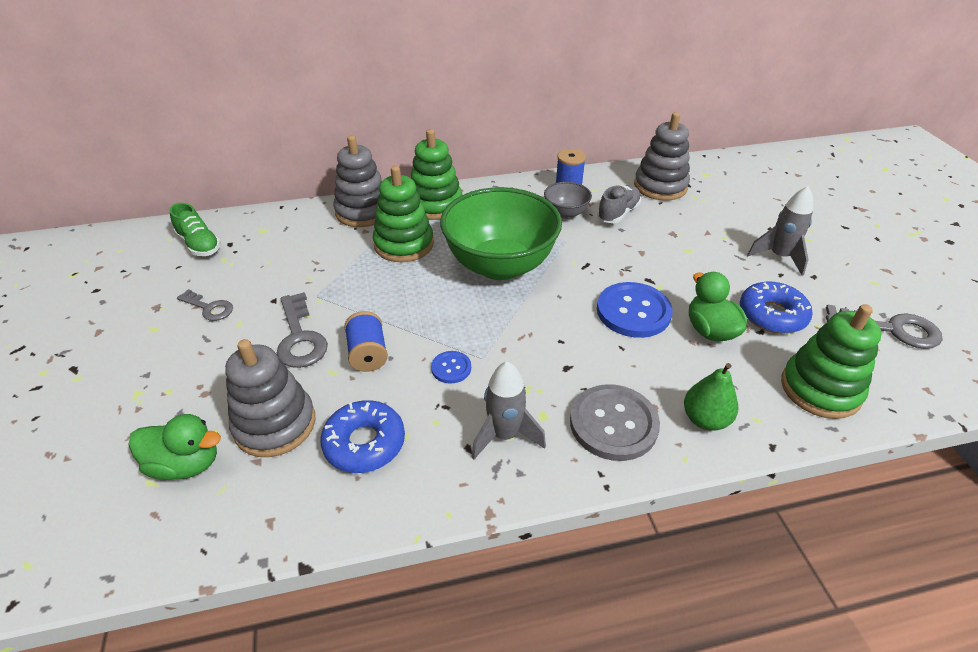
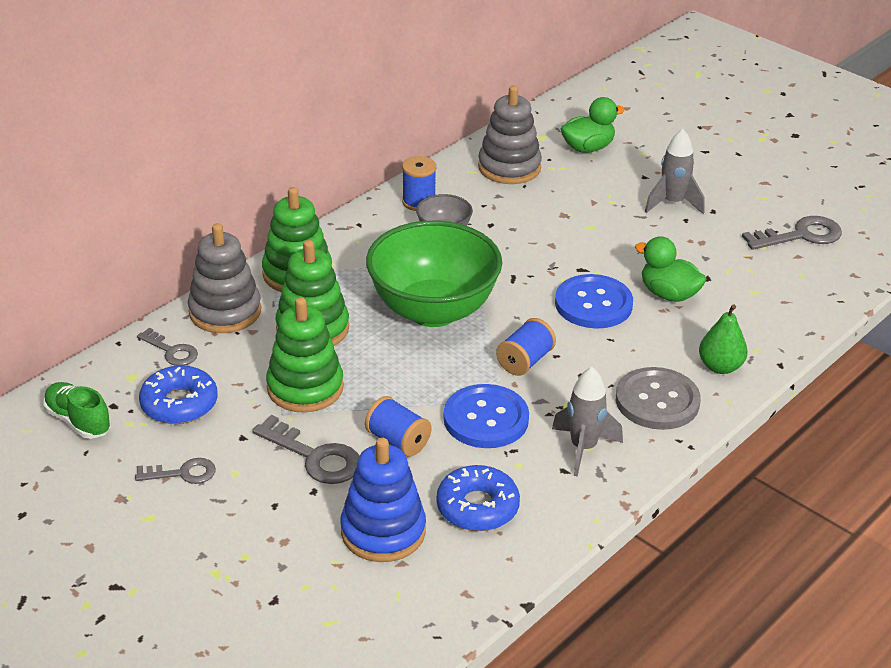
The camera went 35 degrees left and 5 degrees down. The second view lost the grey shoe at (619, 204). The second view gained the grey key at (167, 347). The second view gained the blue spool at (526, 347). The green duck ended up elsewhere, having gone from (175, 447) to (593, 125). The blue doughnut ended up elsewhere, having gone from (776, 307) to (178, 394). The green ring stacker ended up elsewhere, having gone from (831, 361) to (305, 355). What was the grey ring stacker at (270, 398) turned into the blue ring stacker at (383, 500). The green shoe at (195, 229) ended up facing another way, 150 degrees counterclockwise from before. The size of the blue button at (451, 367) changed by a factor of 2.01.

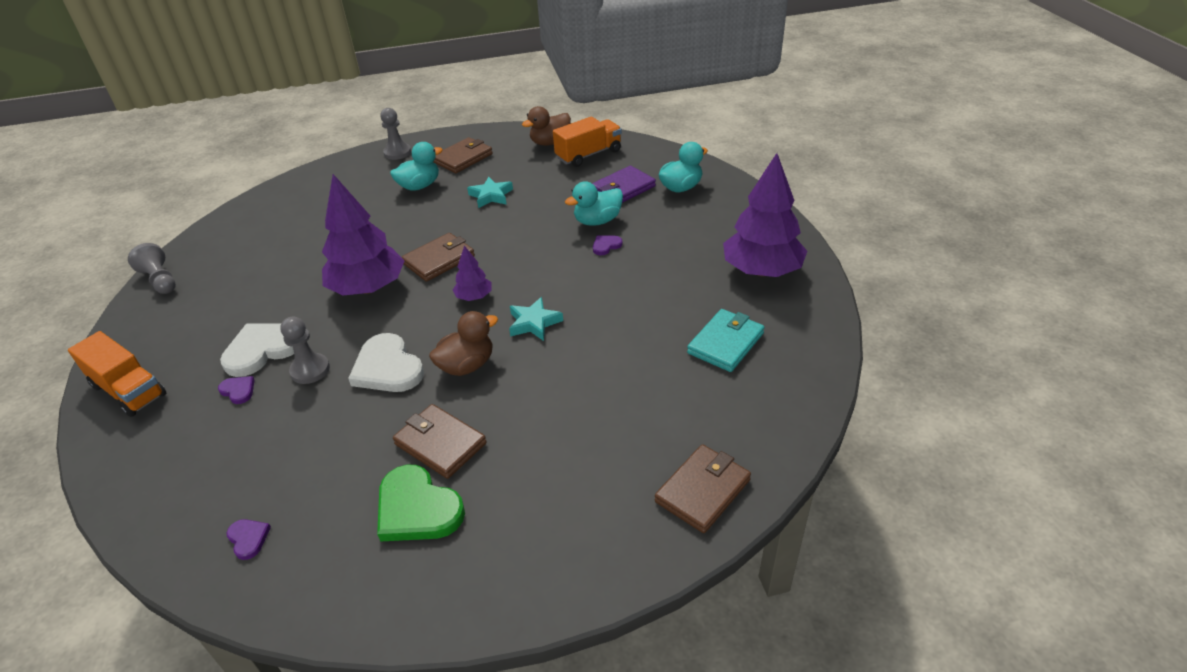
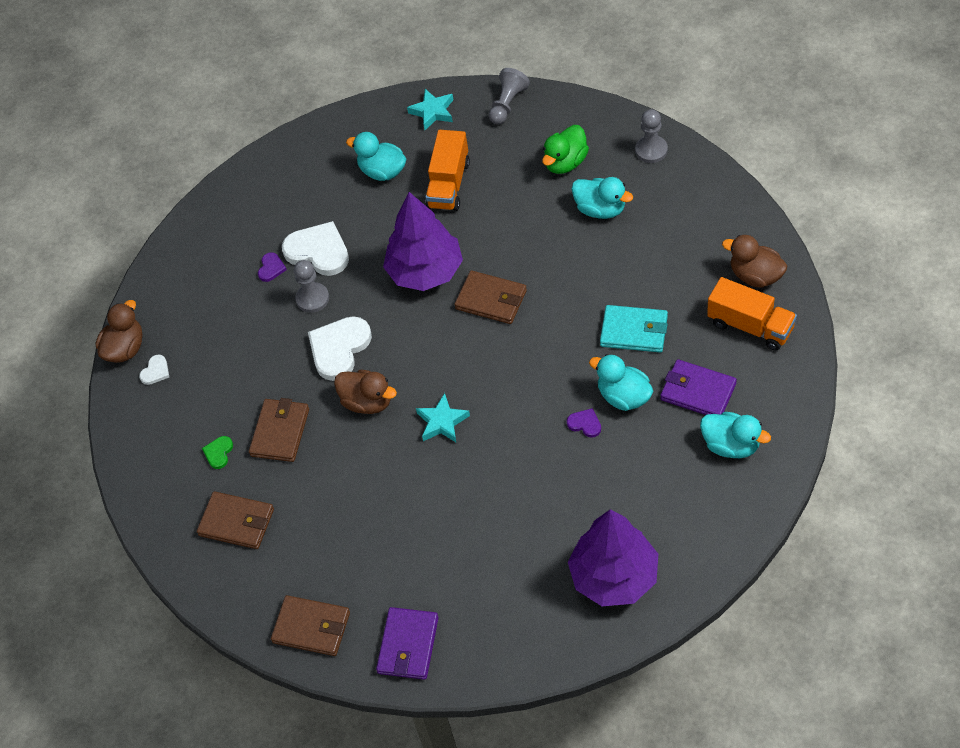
The camera went 70 degrees right and 15 degrees up. The second view lost the royal purple tree at (472, 273). The second view gained the dark brown duck at (119, 331). The second view gained the aqua duck at (376, 156). The second view gained the royal purple billfold at (407, 643). The second view gained the green duck at (565, 149). The orange-coloured toy truck ended up elsewhere, having gone from (117, 374) to (447, 170). The grey pawn ended up elsewhere, having gone from (152, 268) to (509, 96). The dark brown billfold ended up elsewhere, having gone from (463, 155) to (235, 520). The aqua star ended up elsewhere, having gone from (490, 192) to (430, 109). The aqua billfold ended up elsewhere, having gone from (726, 340) to (634, 329). What was the royal purple heart at (248, 539) turned into the white heart at (154, 370). The size of the green heart at (421, 503) changed by a factor of 0.47.

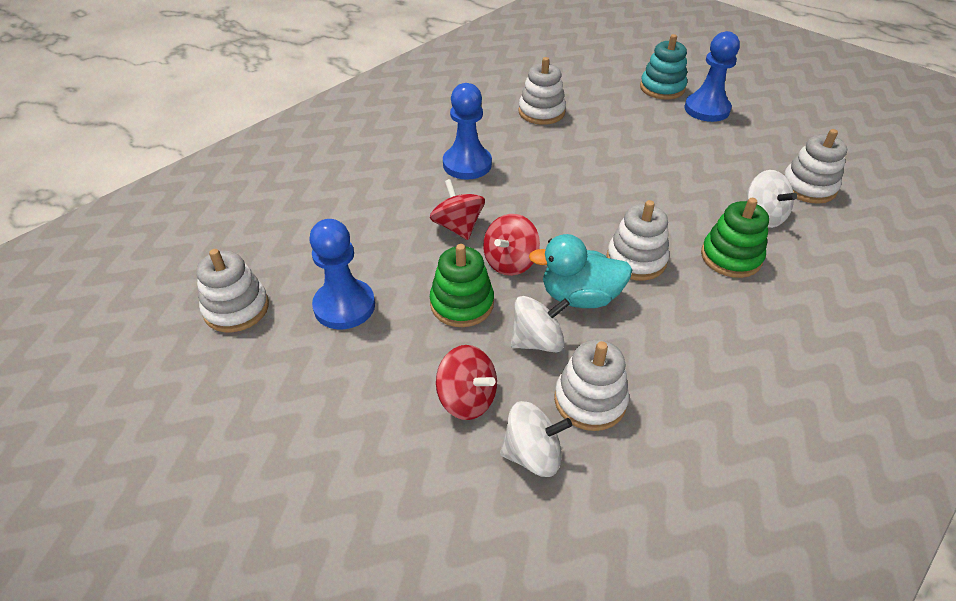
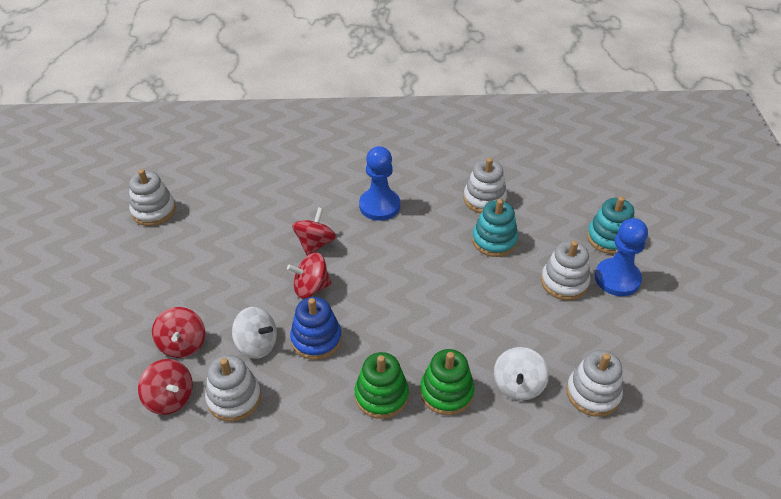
The camera went 45 degrees right and 0 degrees up. The second view lost the blue pawn at (342, 274). The second view gained the aqua ring stacker at (495, 228). The green ring stacker ended up elsewhere, having gone from (462, 285) to (381, 385). The white ring stacker ended up elsewhere, having gone from (637, 240) to (565, 270). Where the aqua duck stood at (580, 271), the blue ring stacker came to stand at (316, 328). What was the white whirligig at (536, 439) turned into the scarlet whirligig at (165, 387).

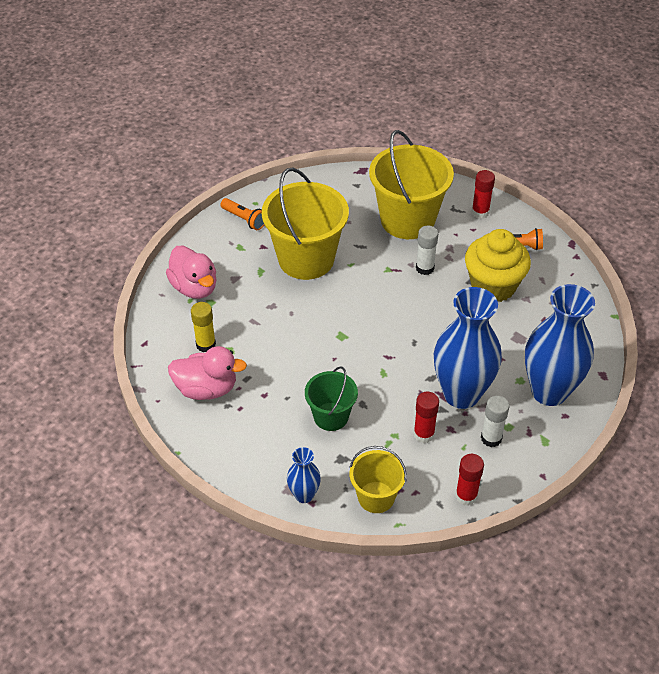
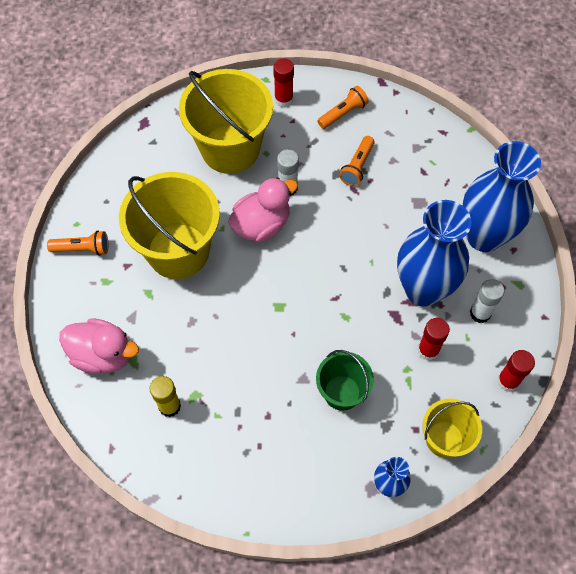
The camera went 40 degrees left and 15 degrees up. The rose-pink duck ended up elsewhere, having gone from (207, 373) to (263, 209). Where the golden muffin stood at (498, 265), the orange-coloured flashlight came to stand at (357, 161).

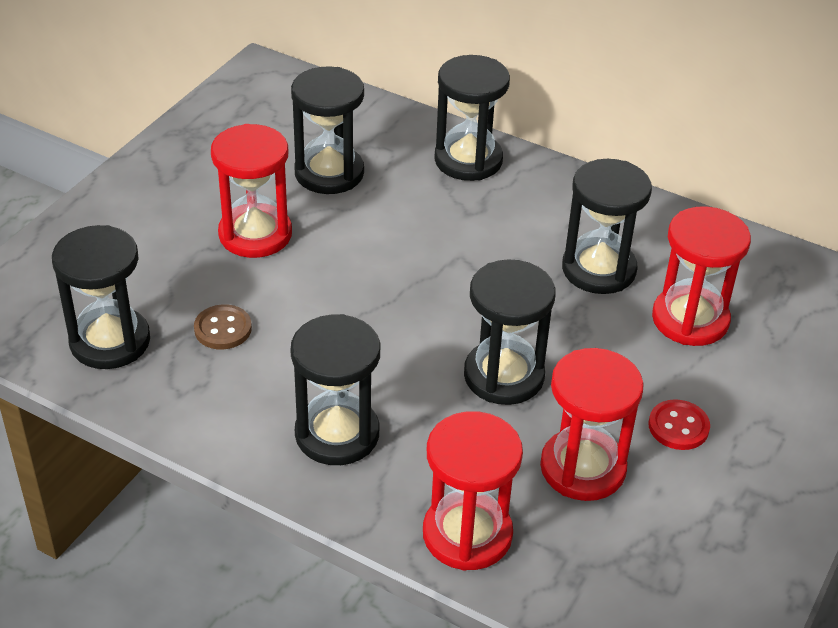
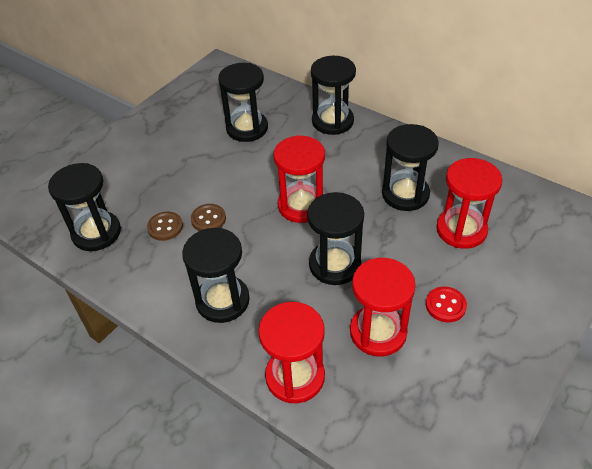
The camera went 10 degrees right and 5 degrees up. The second view gained the dark brown button at (208, 217). The scarlet sand timer ended up elsewhere, having gone from (251, 191) to (299, 179).

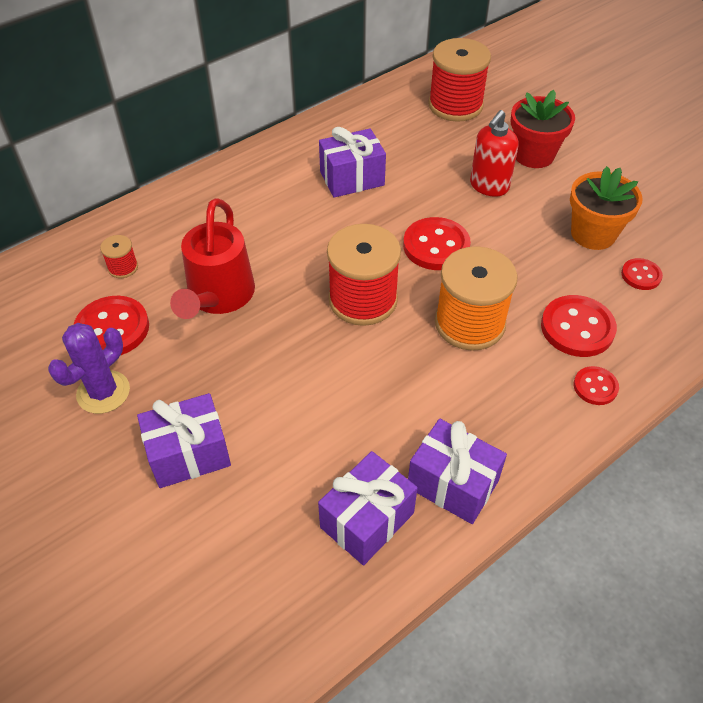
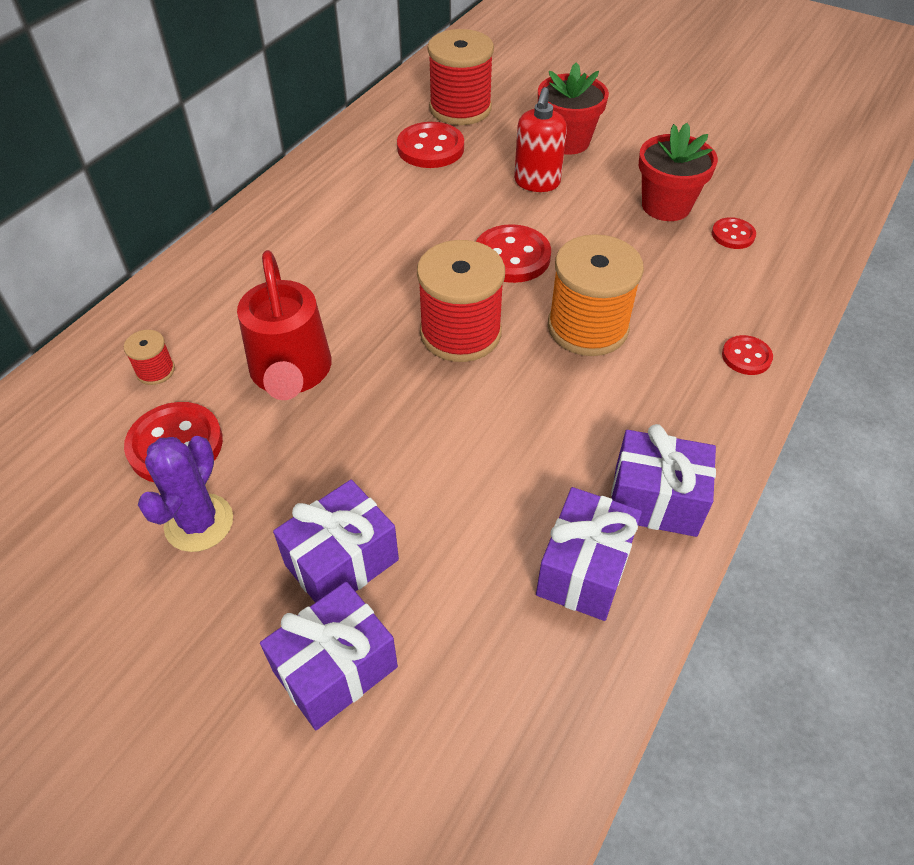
The camera went 20 degrees left and 0 degrees up. The royal purple gift ended up elsewhere, having gone from (352, 162) to (329, 656). The scarlet button ended up elsewhere, having gone from (579, 326) to (430, 145). What was the orange-coloured potted plant at (606, 208) turned into the scarlet potted plant at (678, 172).

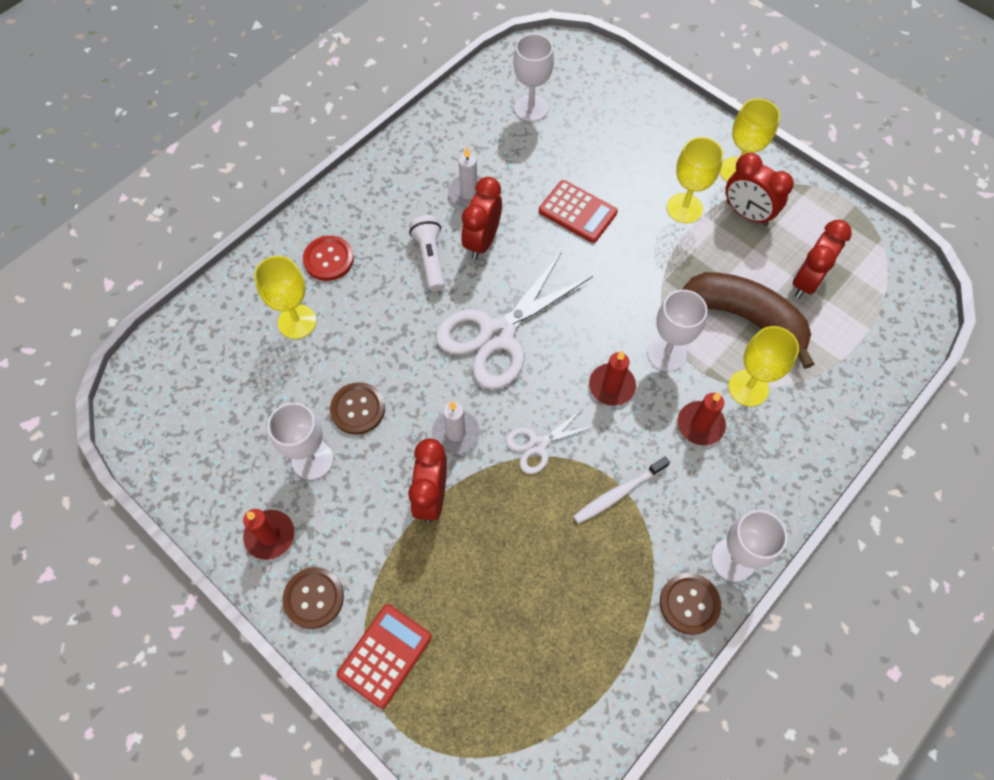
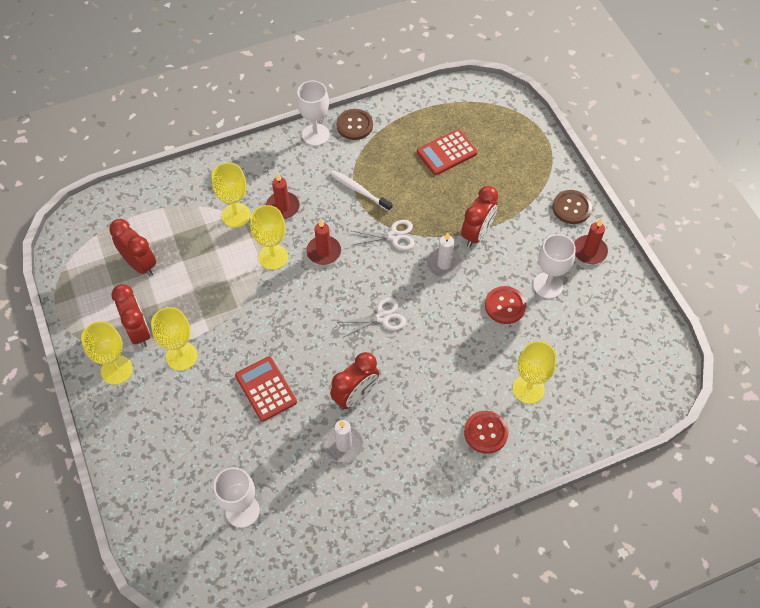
The camera went 155 degrees left and 5 degrees down. The second view lost the white flashlight at (427, 253). The second view lost the dark brown toy banana at (748, 320). The scarlet adding machine ended up elsewhere, having gone from (384, 656) to (447, 152). What was the dark brown button at (357, 408) turned into the scarlet button at (505, 305). What was the white goblet at (677, 331) turned into the golden goblet at (269, 237). The white dental brush at (621, 490) ended up facing another way, 135 degrees counterclockwise from before. The scarlet clock at (822, 259) ended up facing another way, 75 degrees clockwise from before. The size of the white scissors at (514, 320) changed by a factor of 0.50.

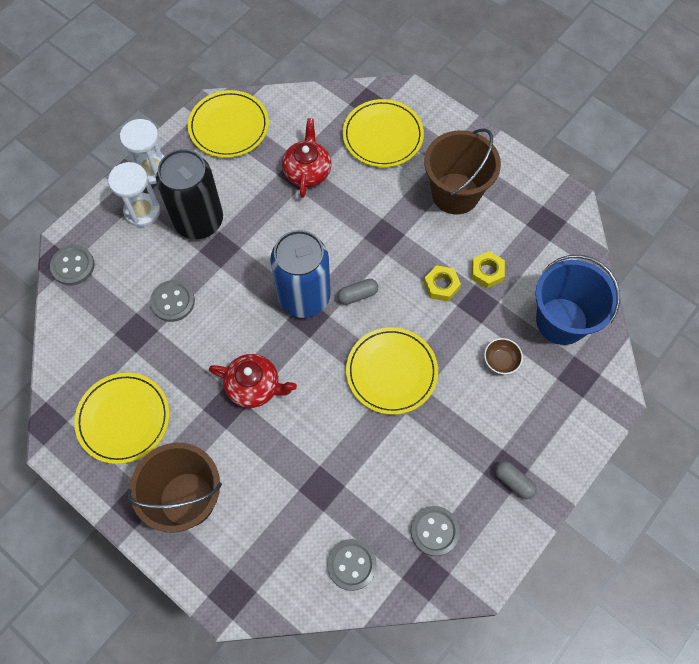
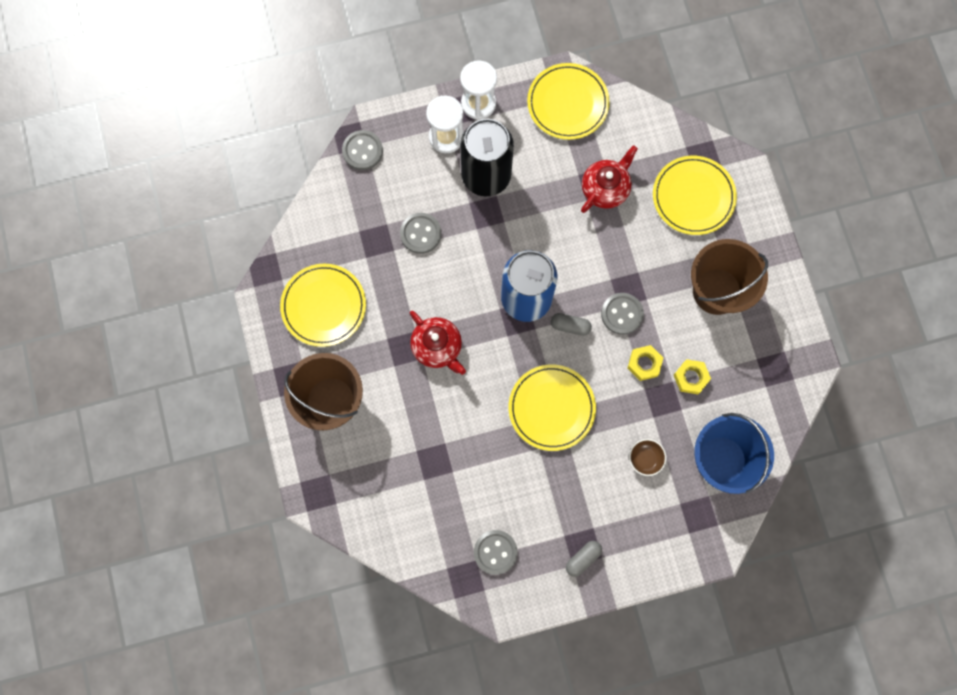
The camera went 35 degrees right and 10 degrees up. The grey button ended up elsewhere, having gone from (352, 565) to (622, 314). The grey pill shape at (516, 480) ended up facing another way, 60 degrees clockwise from before.

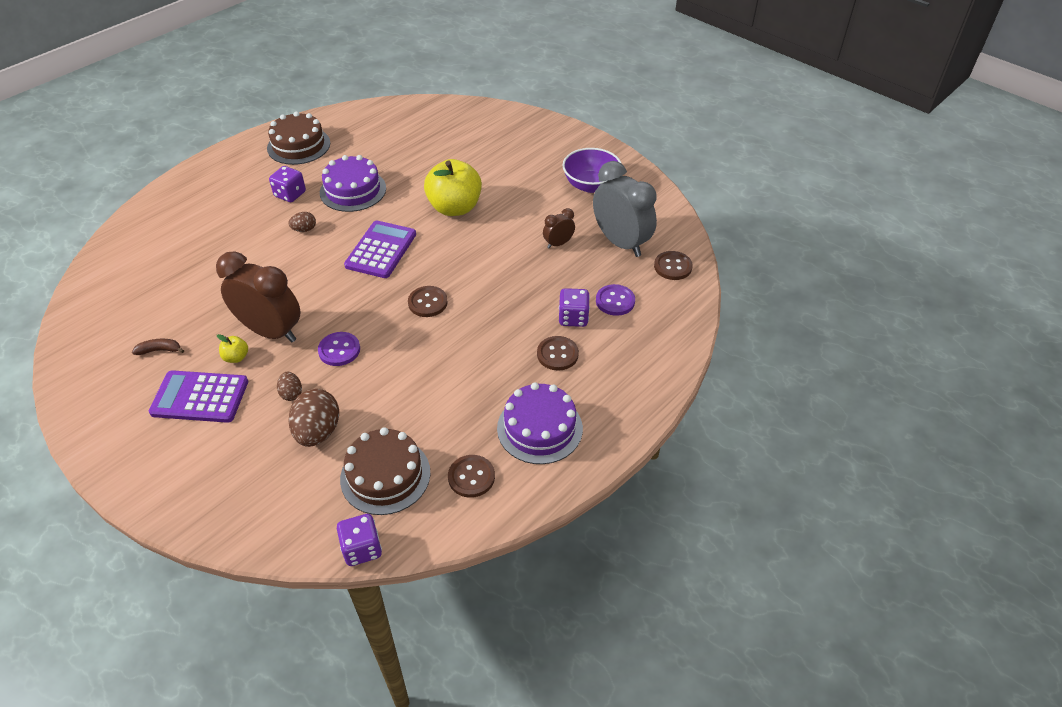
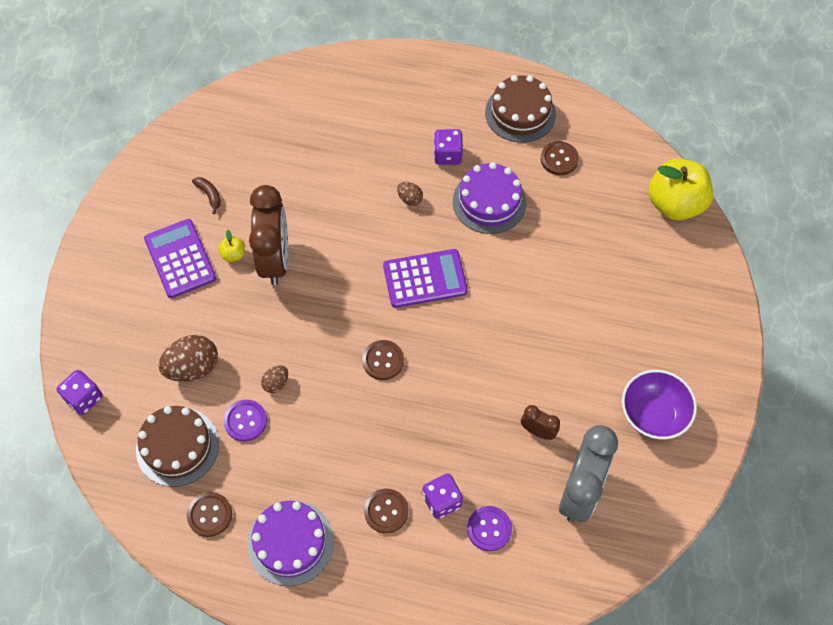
The camera went 60 degrees right and 15 degrees up. The dark brown egg shape ended up elsewhere, having gone from (289, 386) to (274, 379). The royal purple button ended up elsewhere, having gone from (339, 349) to (245, 421). The royal purple game die ended up elsewhere, having gone from (359, 540) to (80, 392). The golden toy apple ended up elsewhere, having gone from (453, 187) to (680, 190). The dark brown button ended up elsewhere, having gone from (673, 265) to (560, 158).

